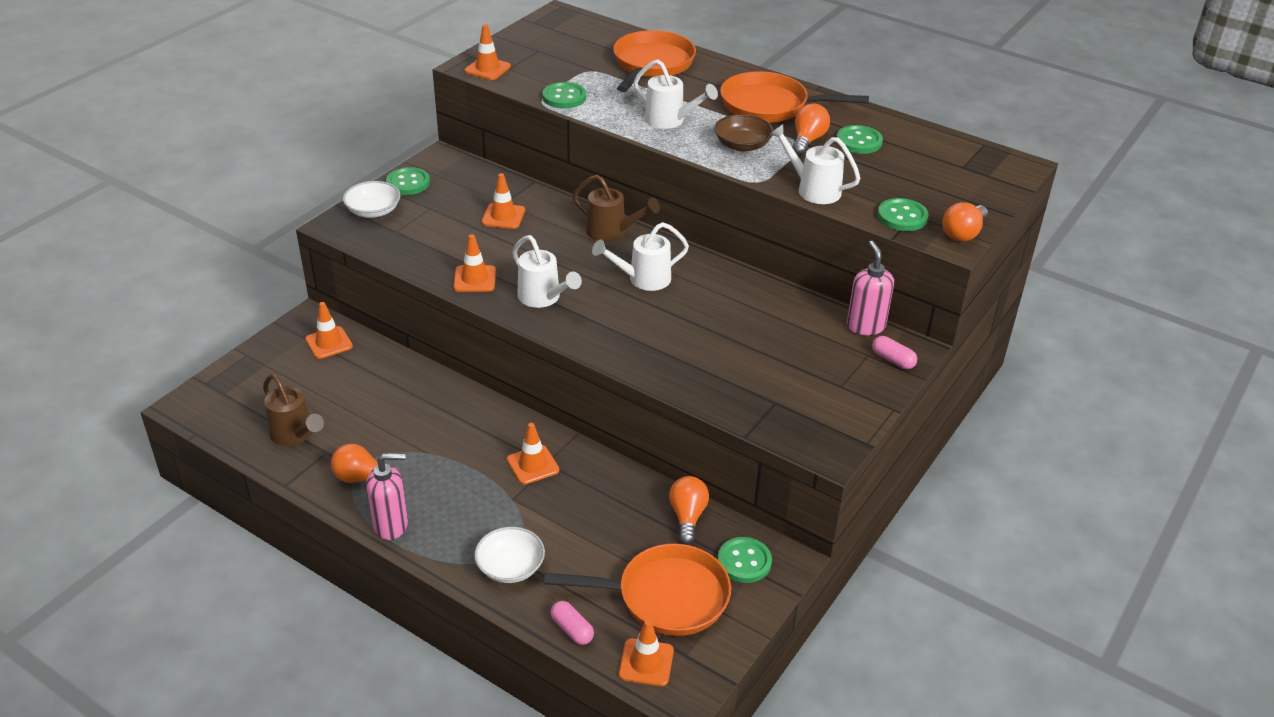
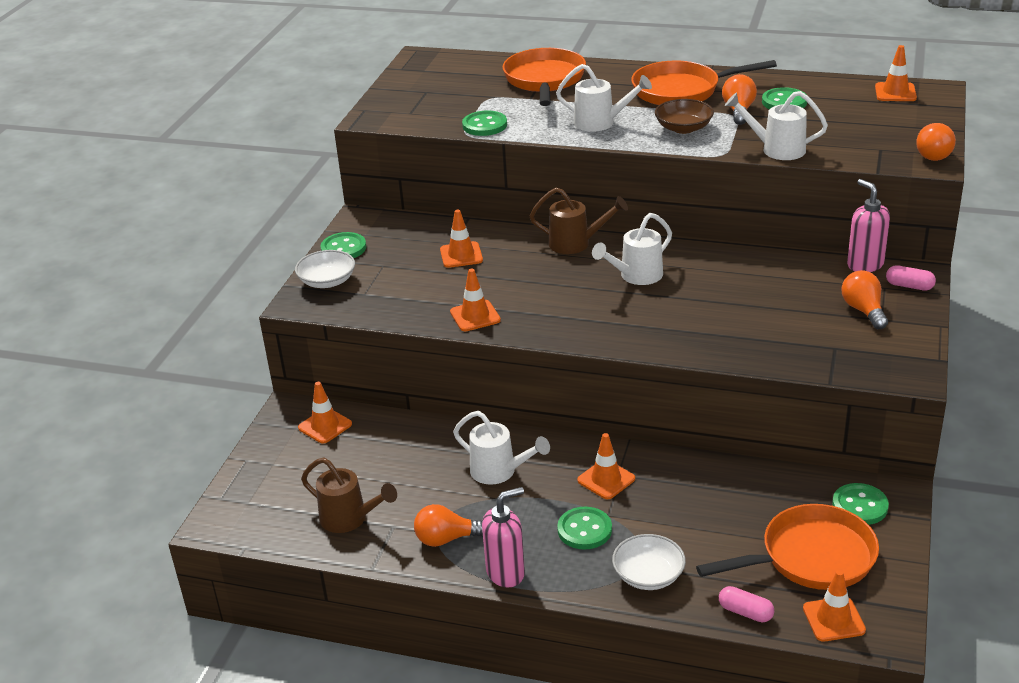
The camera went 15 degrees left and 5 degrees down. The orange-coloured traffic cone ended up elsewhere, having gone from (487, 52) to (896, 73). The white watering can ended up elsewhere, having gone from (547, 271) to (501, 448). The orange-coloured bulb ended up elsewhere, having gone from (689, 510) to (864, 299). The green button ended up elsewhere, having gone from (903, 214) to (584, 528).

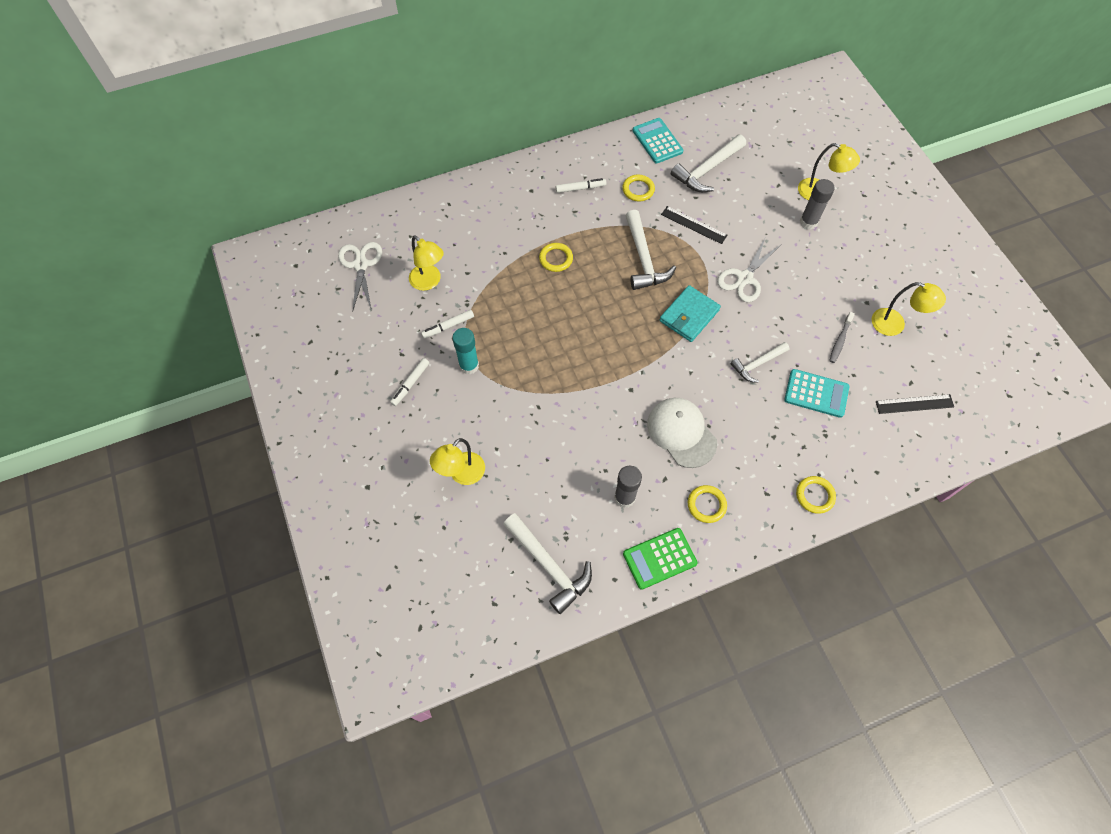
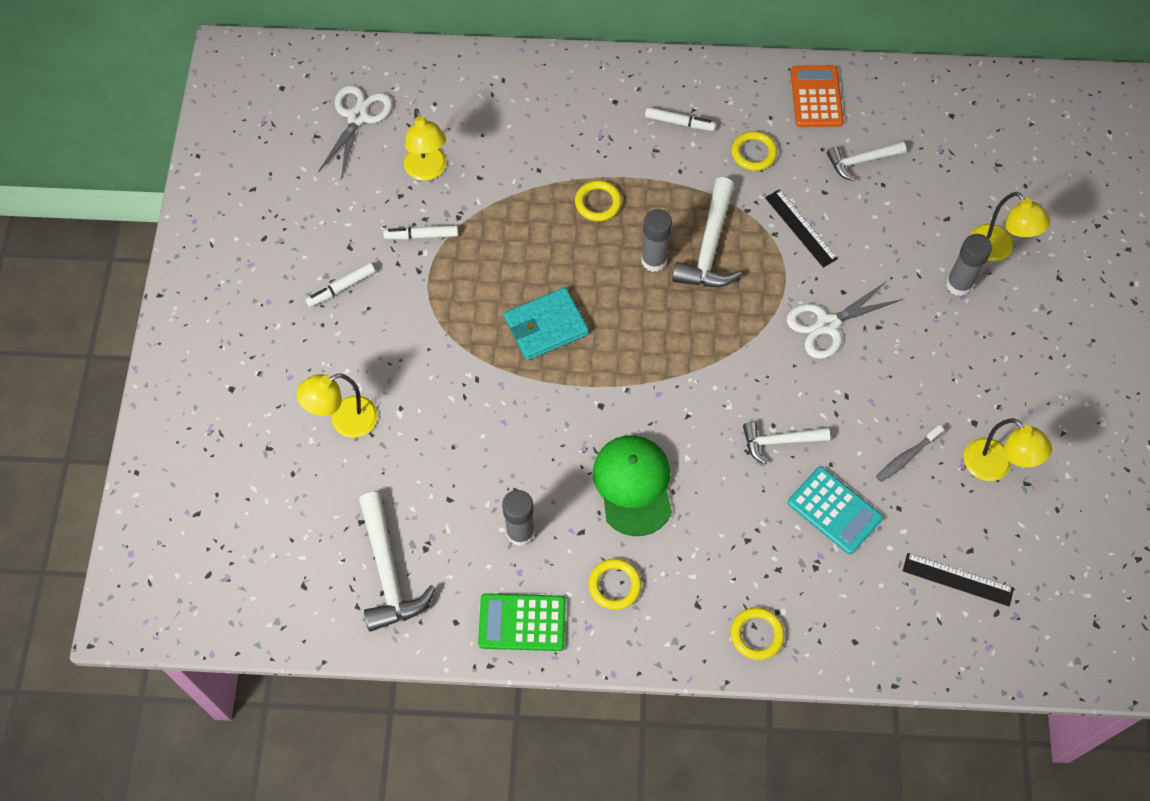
The camera went 25 degrees right and 0 degrees up. The second view lost the aqua glue stick at (465, 351). The second view gained the grey glue stick at (656, 240). The aqua billfold ended up elsewhere, having gone from (690, 313) to (546, 324). What was the aqua adding machine at (658, 140) turned into the orange-coloured adding machine at (817, 96). What was the white peaked cap at (682, 433) turned into the green peaked cap at (632, 485). The size of the white claw hammer at (708, 163) changed by a factor of 0.63.

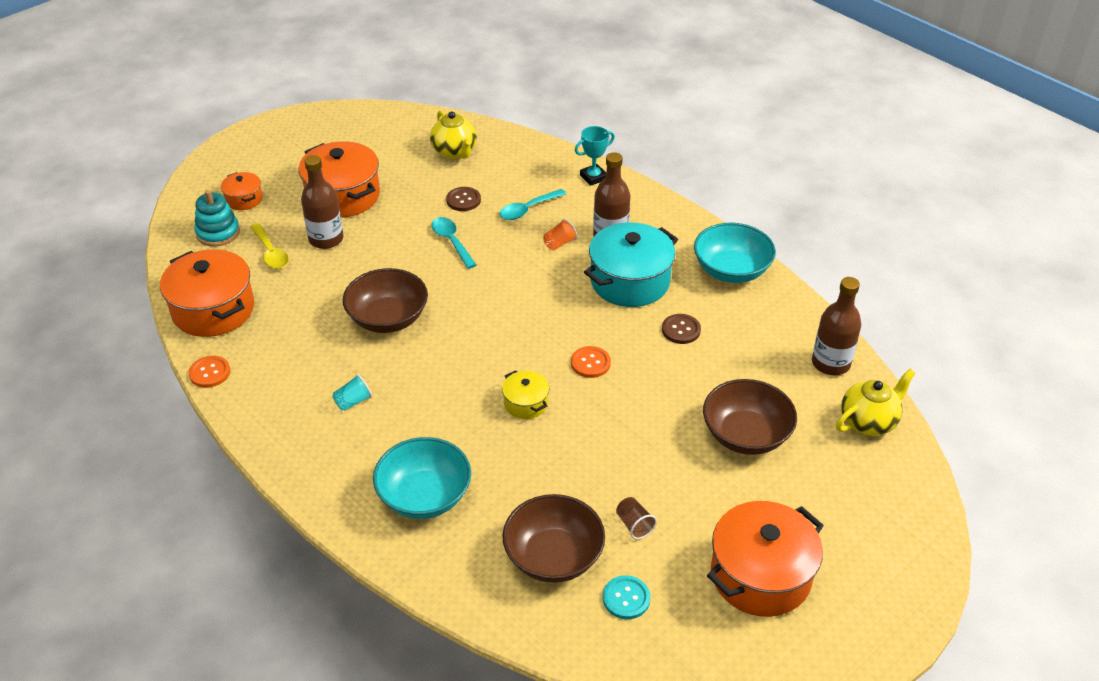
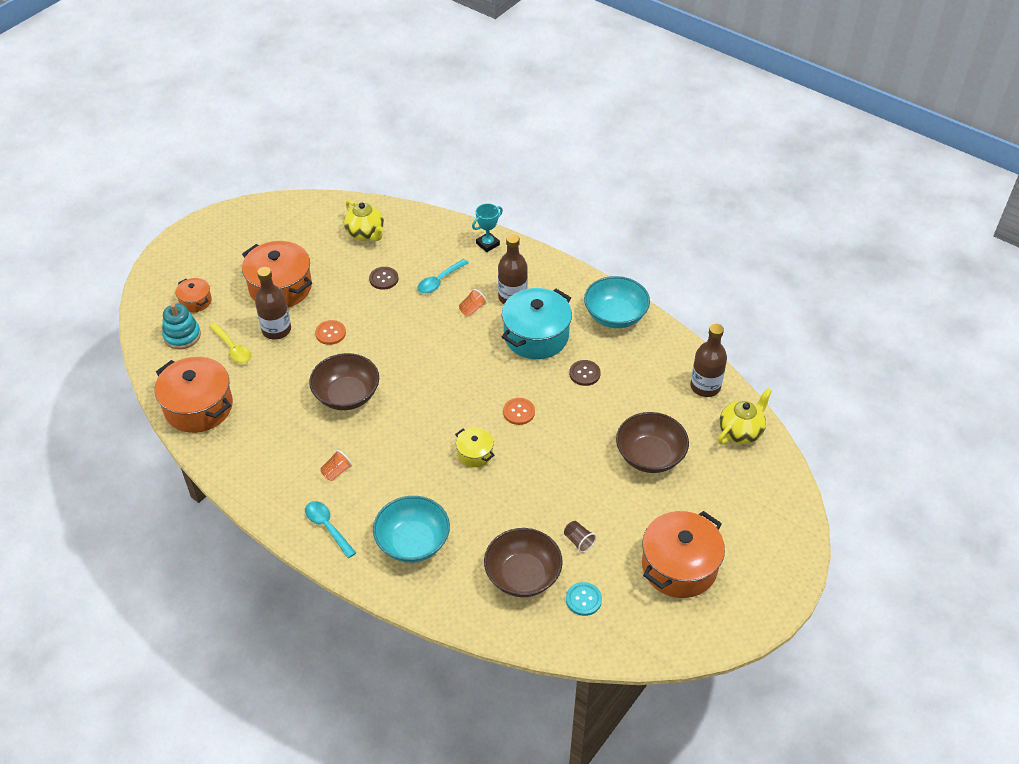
The camera went 10 degrees left and 5 degrees up. The orange-coloured button ended up elsewhere, having gone from (209, 372) to (330, 332). The aqua spoon ended up elsewhere, having gone from (454, 243) to (330, 529). What was the aqua tumbler at (352, 392) turned into the orange-coloured tumbler at (336, 465).

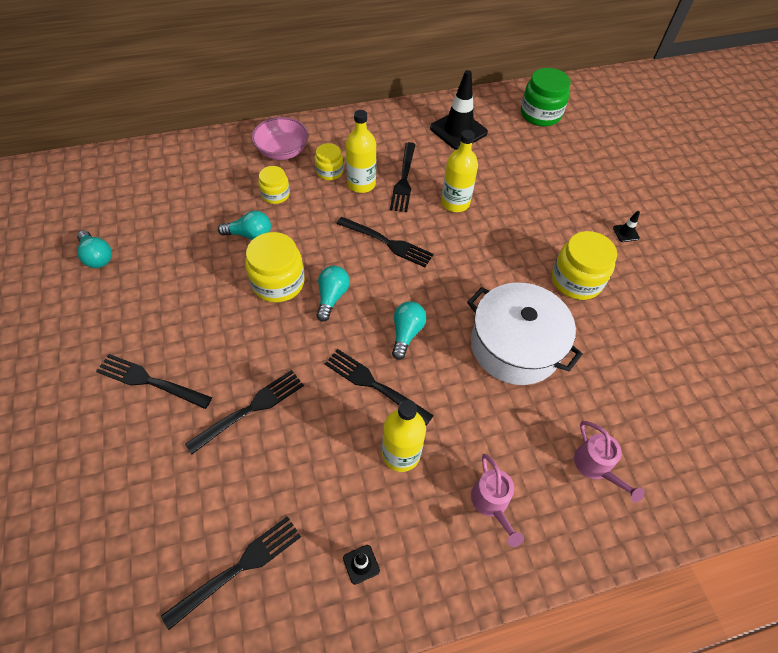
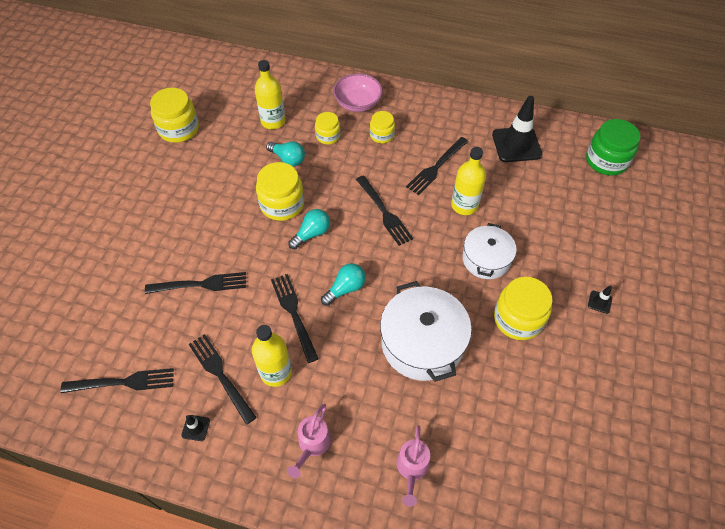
The camera went 35 degrees right and 0 degrees up. The second view gained the white cooking pot at (489, 251). The black fork ended up elsewhere, having gone from (154, 381) to (222, 379). The golden flask ended up elsewhere, having gone from (361, 151) to (270, 94). Where the aqua bulb stood at (94, 249), the golden preserve jar came to stand at (174, 115).

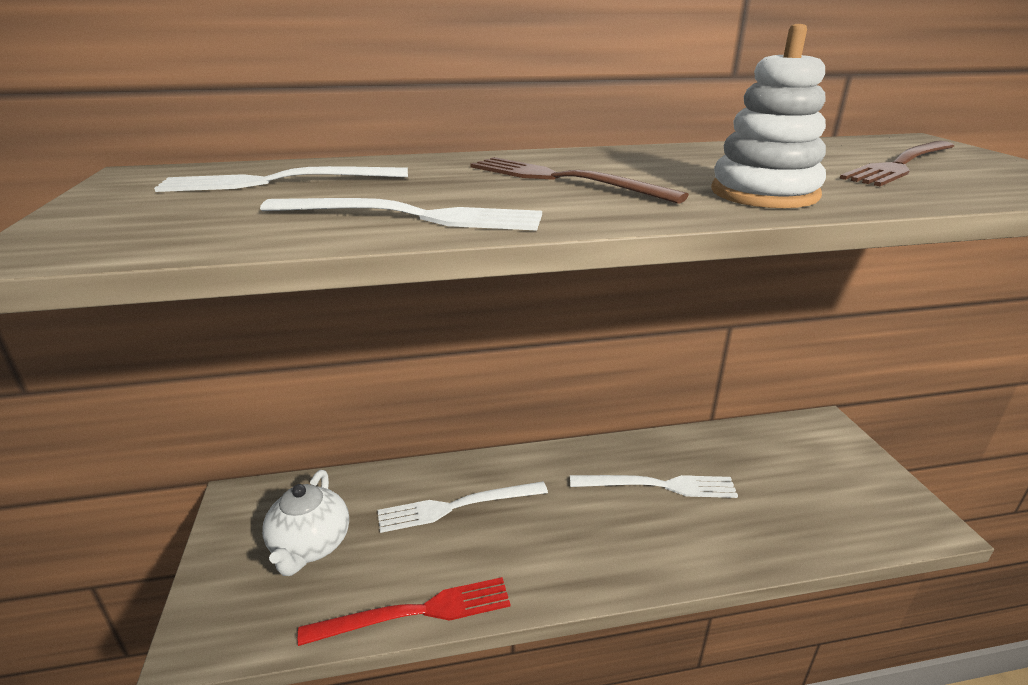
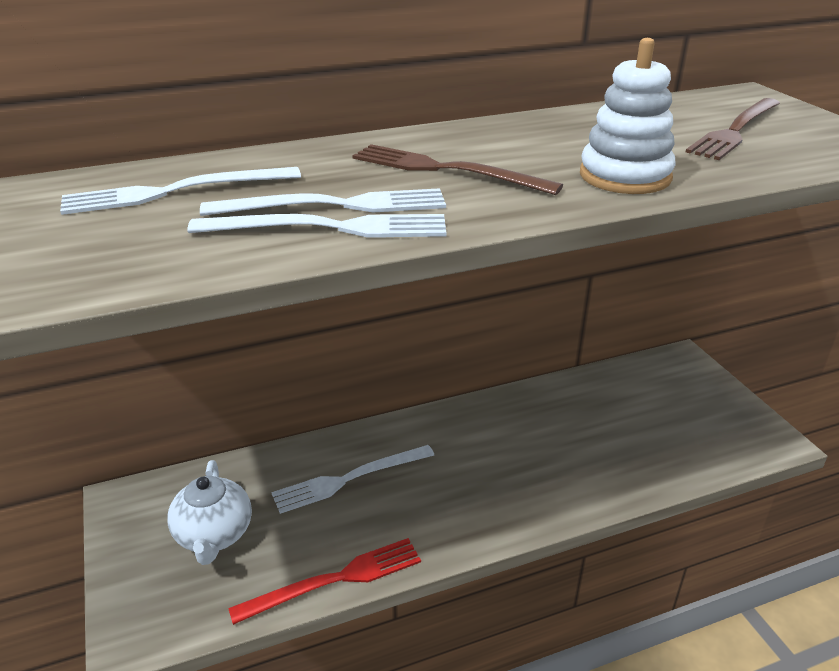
The camera went 10 degrees left and 5 degrees up. The white fork ended up elsewhere, having gone from (654, 486) to (323, 202).

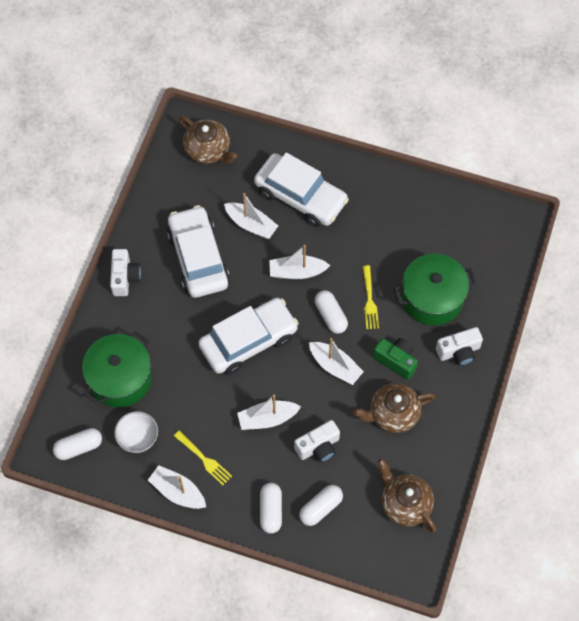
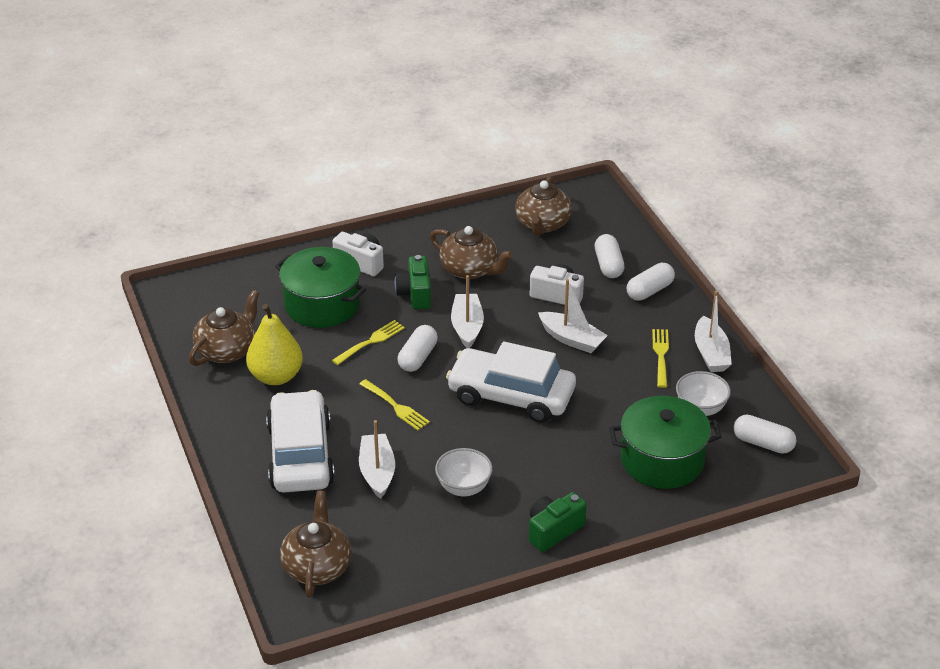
The camera went 130 degrees left and 25 degrees down. The second view gained the dark brown tea pot at (224, 328). The second view gained the golden toy pear at (274, 344). Where the white car stood at (198, 251), the white serving bowl came to stand at (464, 472). Where the white toy boat stood at (299, 262), the golden fork came to stand at (394, 404). What was the white photo camera at (125, 272) turned into the green photo camera at (558, 522). The white pill shape at (321, 505) ended up facing another way, 75 degrees clockwise from before.

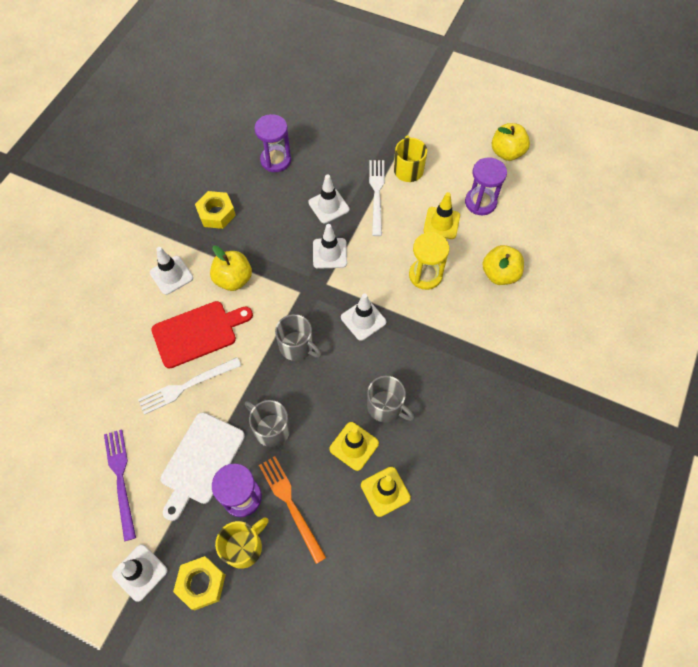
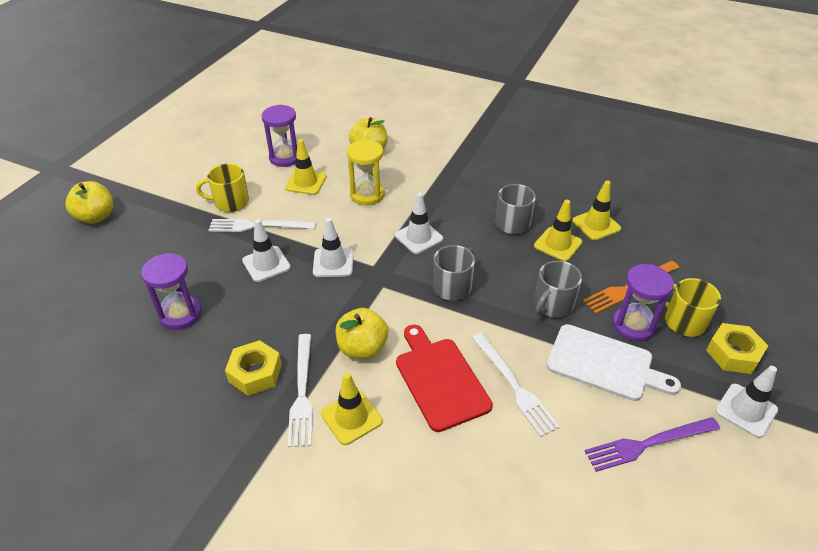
The camera went 90 degrees left and 20 degrees down. The second view gained the white fork at (300, 390). The golden toy apple ended up elsewhere, having gone from (511, 142) to (89, 202). What was the white traffic cone at (171, 271) turned into the golden traffic cone at (352, 409).

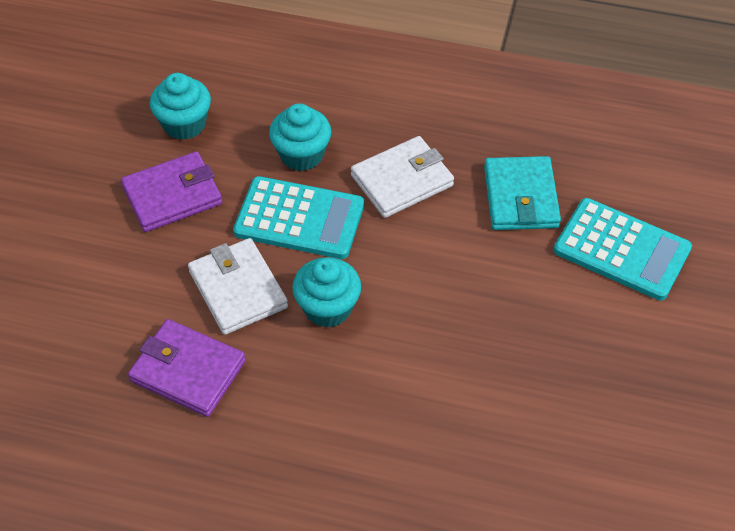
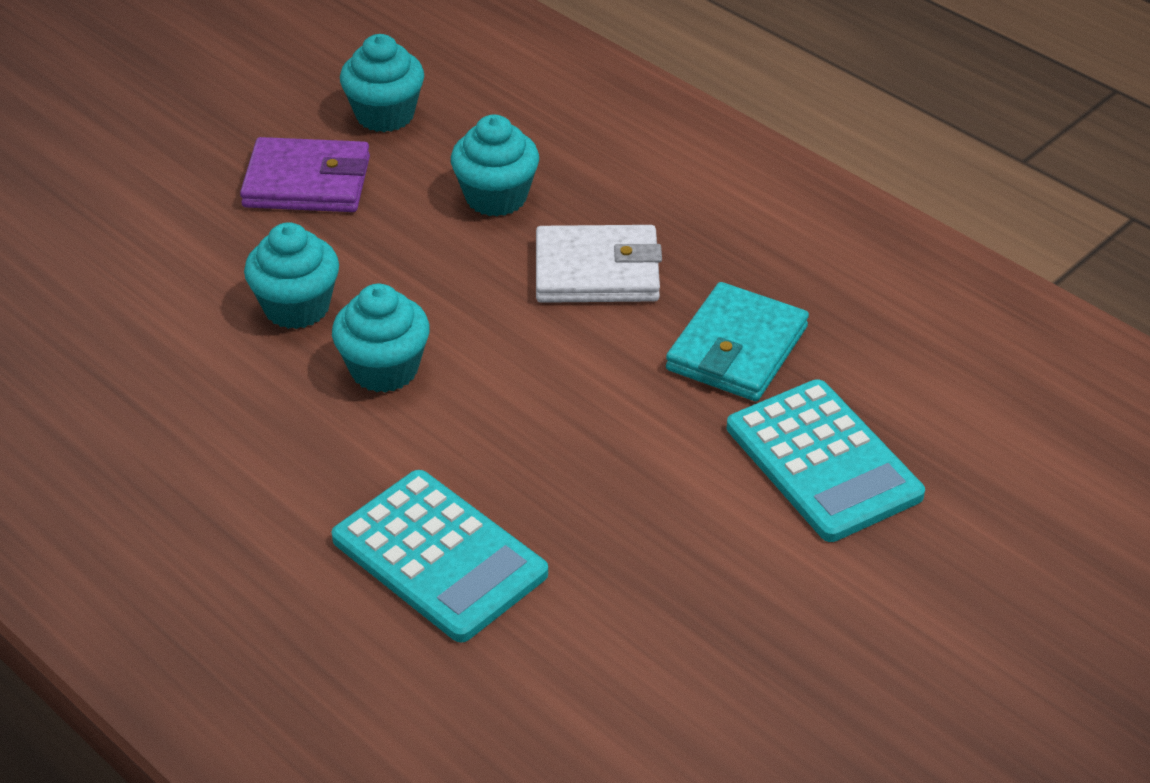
The camera went 30 degrees right and 10 degrees down. The second view lost the royal purple billfold at (187, 368). The aqua adding machine ended up elsewhere, having gone from (298, 217) to (440, 556). Where the white billfold stood at (238, 286), the aqua muffin came to stand at (291, 275).

